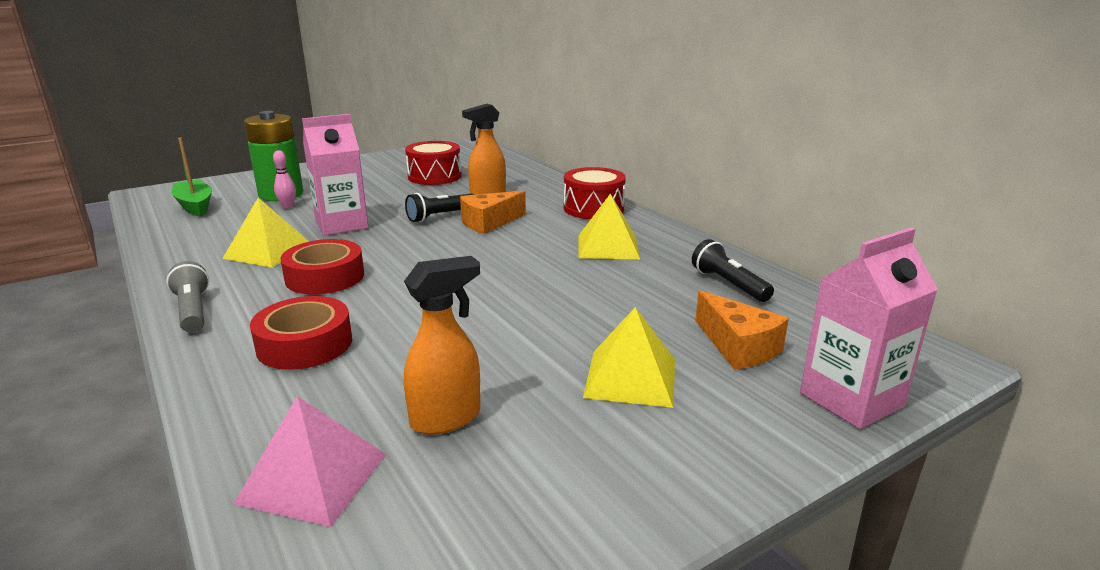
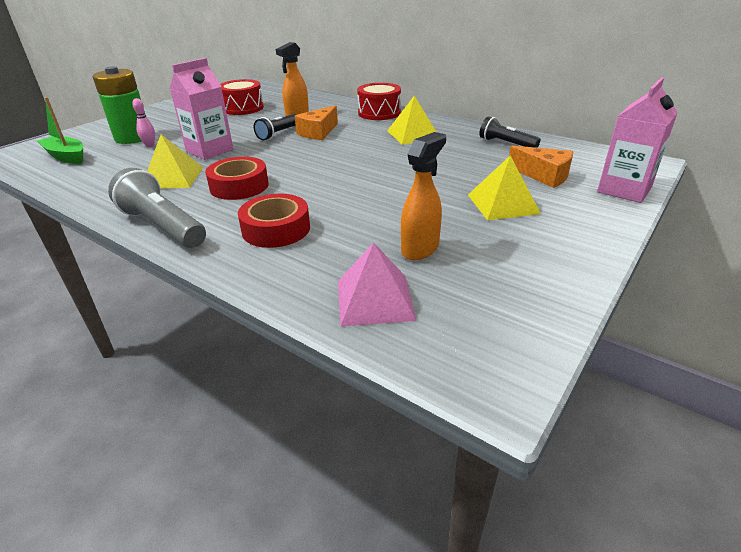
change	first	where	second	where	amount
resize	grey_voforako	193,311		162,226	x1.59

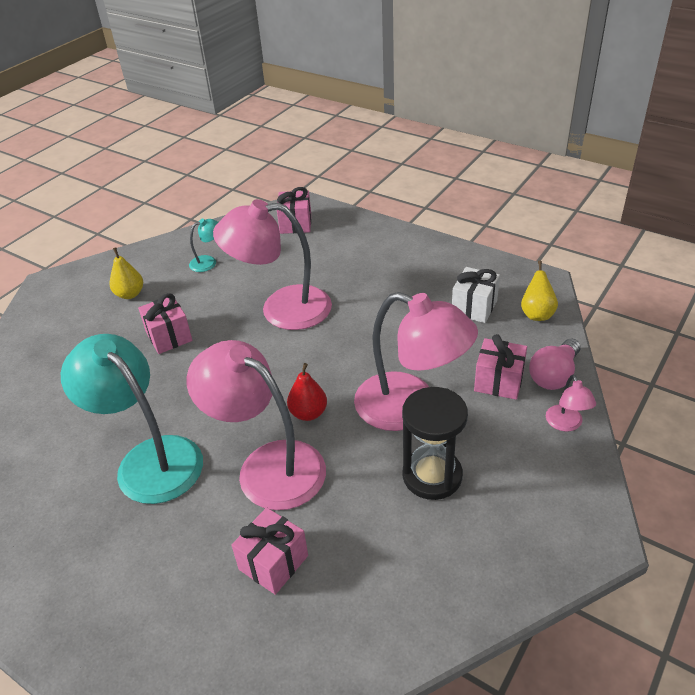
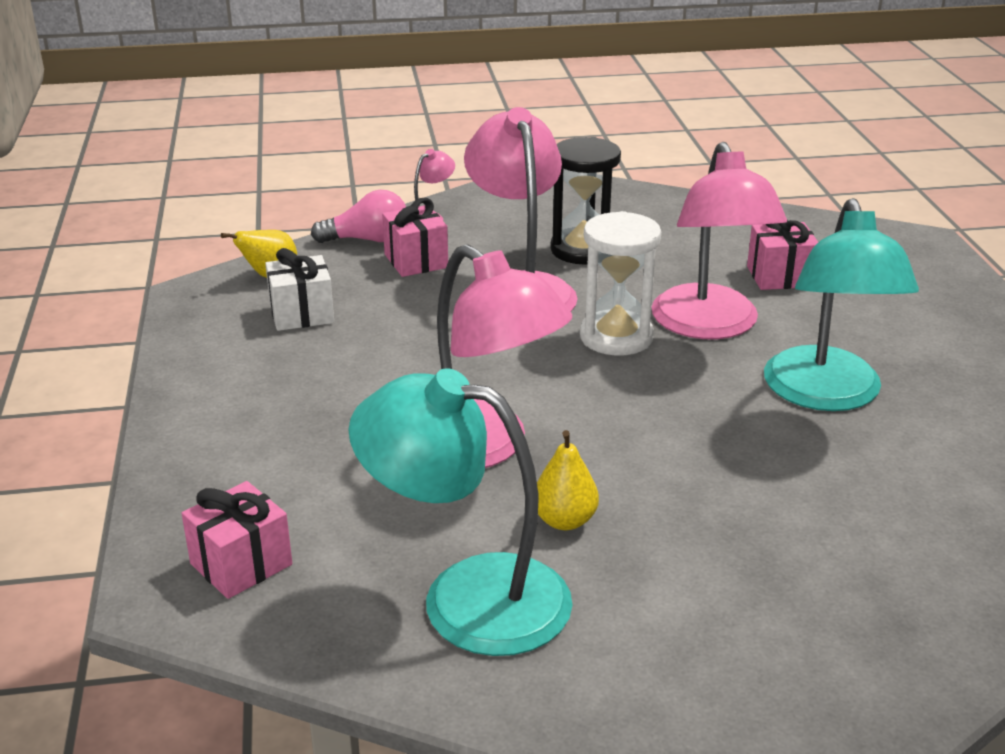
change	first	where	second	where	amount
resize	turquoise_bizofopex	208,262		467,597	x2.32
move	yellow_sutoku	130,294		564,520	
delete	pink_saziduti	169,336			
replace	red_sutoku	308,413	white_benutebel	616,337	

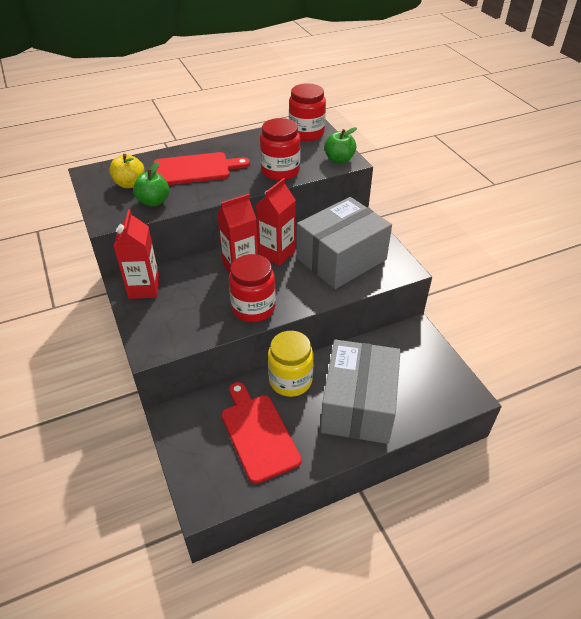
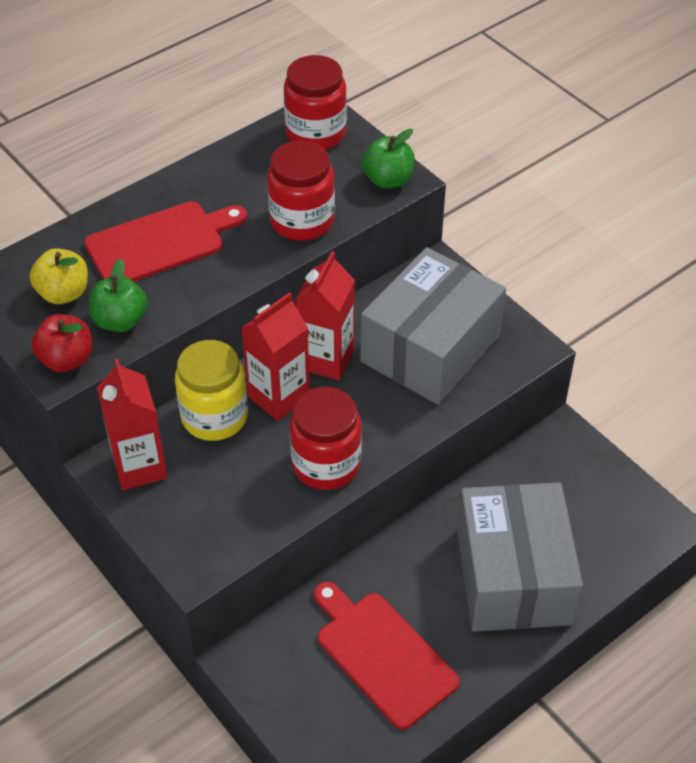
change	first	where	second	where	amount
move	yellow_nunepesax	290,380		214,416	
insert			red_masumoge	66,360	

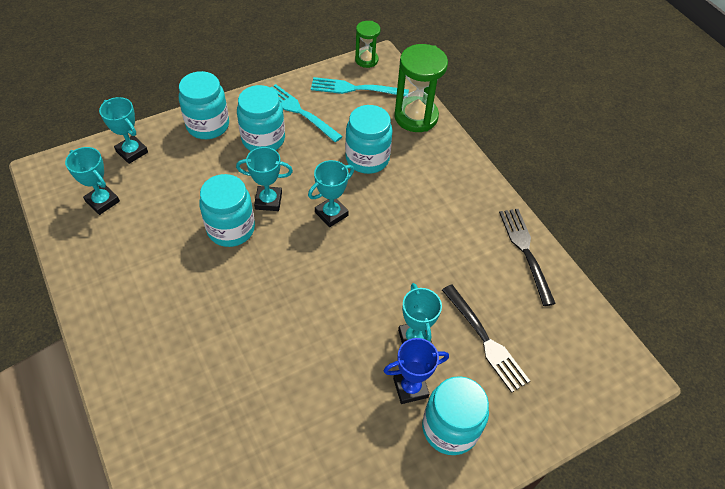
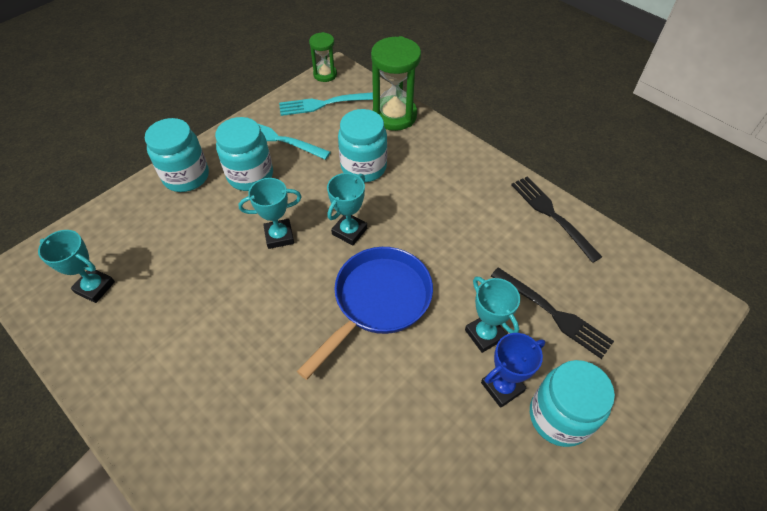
change	first	where	second	where	amount
delete	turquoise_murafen	132,152			
delete	turquoise_nunepesax	231,229			
insert			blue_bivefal	377,301	

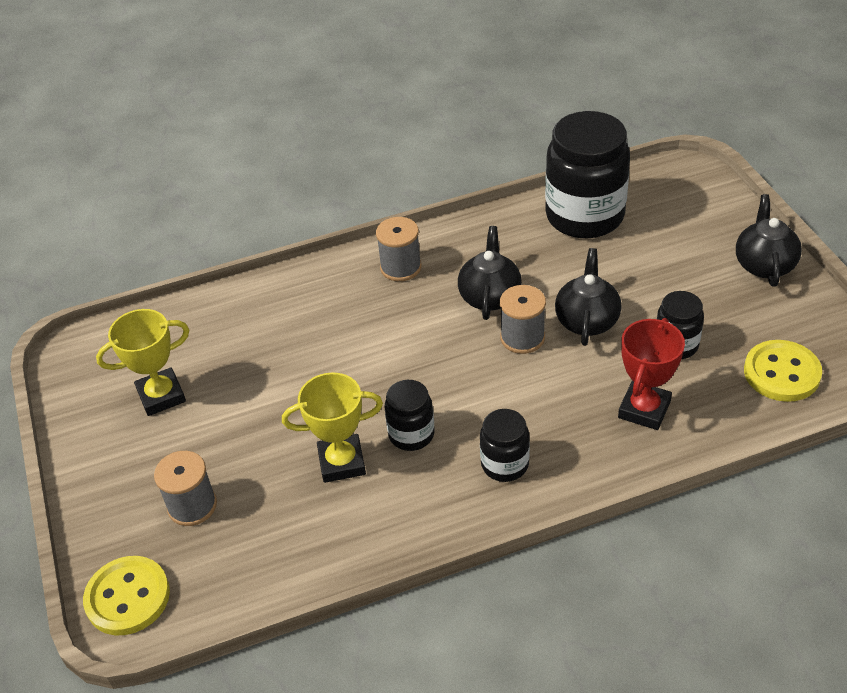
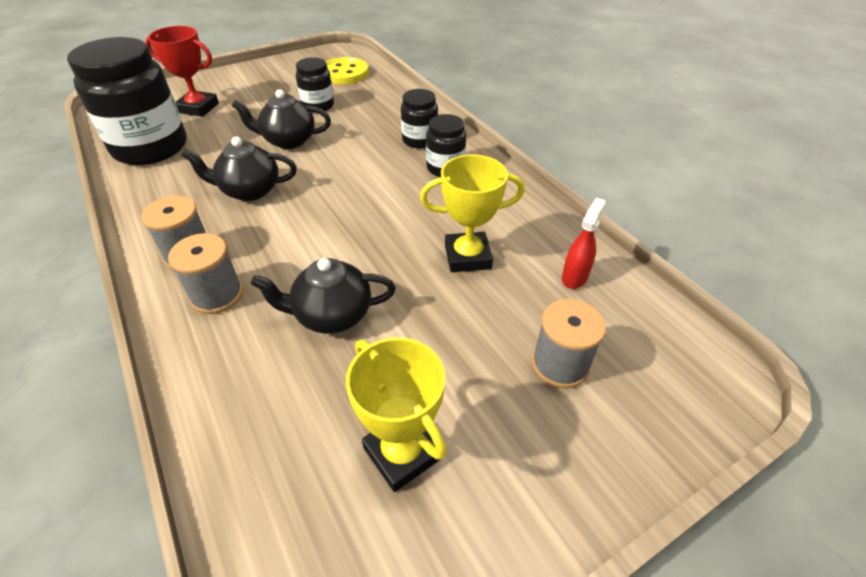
change	first	where	second	where	amount
move	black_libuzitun	764,265		332,315	
move	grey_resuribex	522,338		217,295	
move	red_murafen	644,409		198,108	
rotate	yellow_murafen	342,462		467,257	75 degrees counterclockwise
move	black_nunepesax	411,434		419,140	
delete	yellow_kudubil	128,597			
insert			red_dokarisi	574,277	

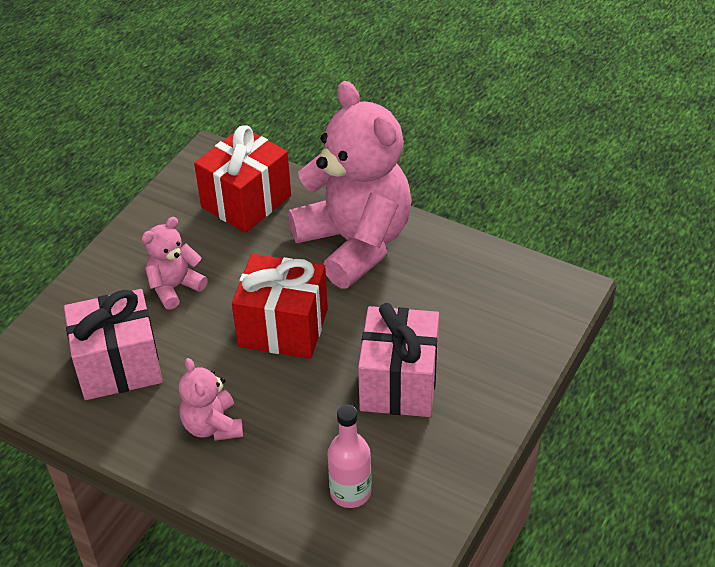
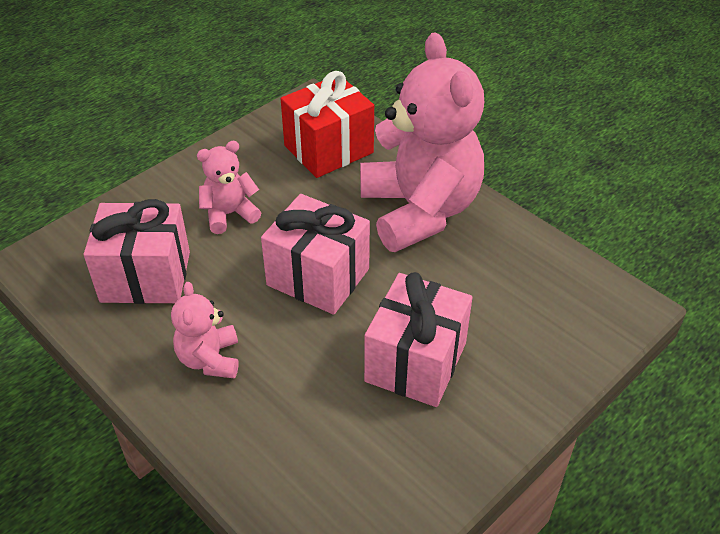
change	first	where	second	where	amount
recolor	red_saziduti	283,328	pink_saziduti	318,277	
delete	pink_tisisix	350,492			

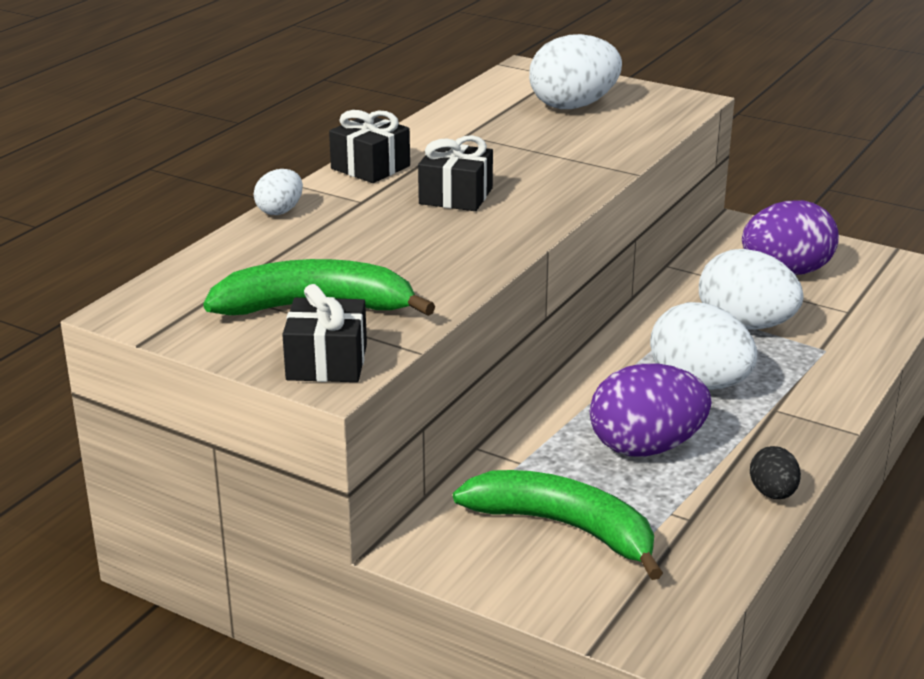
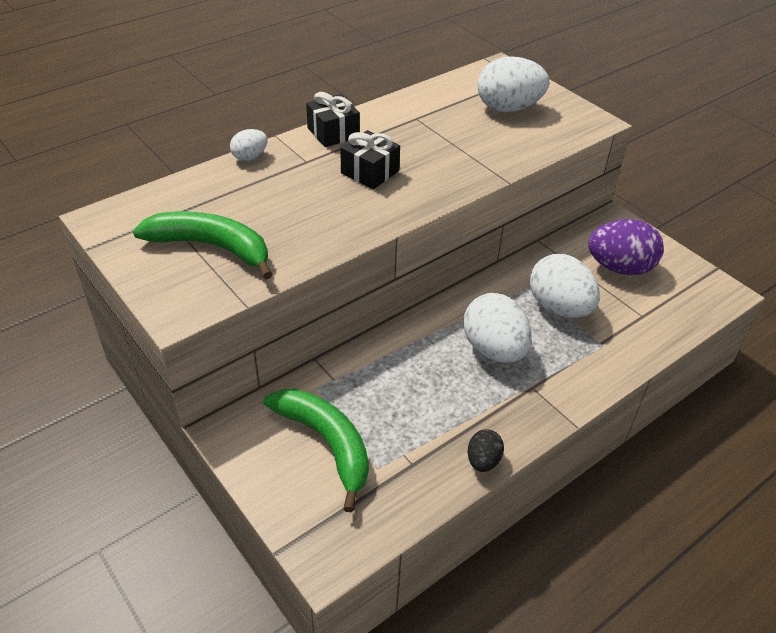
change	first	where	second	where	amount
delete	black_saziduti	326,362			
delete	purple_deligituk	646,447			

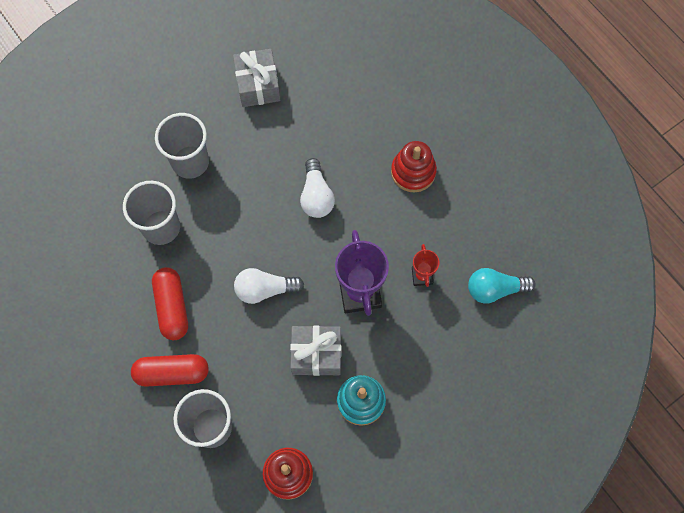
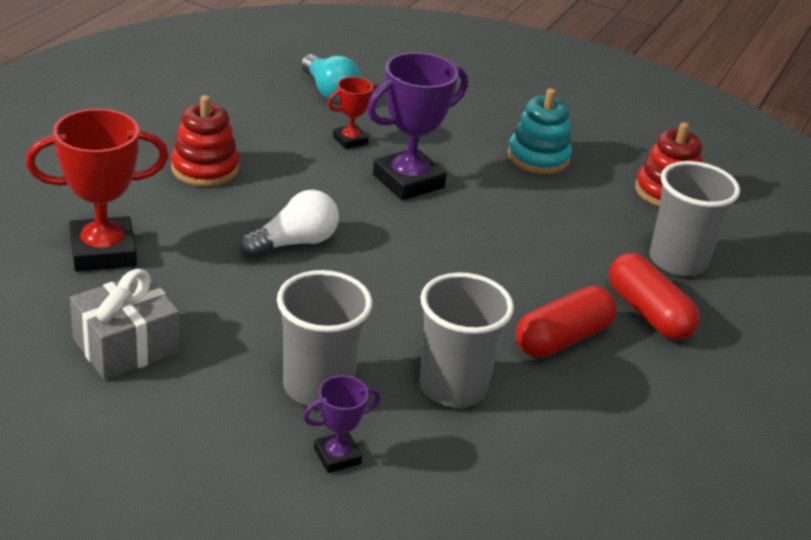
change	first	where	second	where	amount
delete	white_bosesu	265,289			
delete	grey_saziduti	316,354			
insert			red_murafen	103,252	
insert			purple_murafen	337,456	

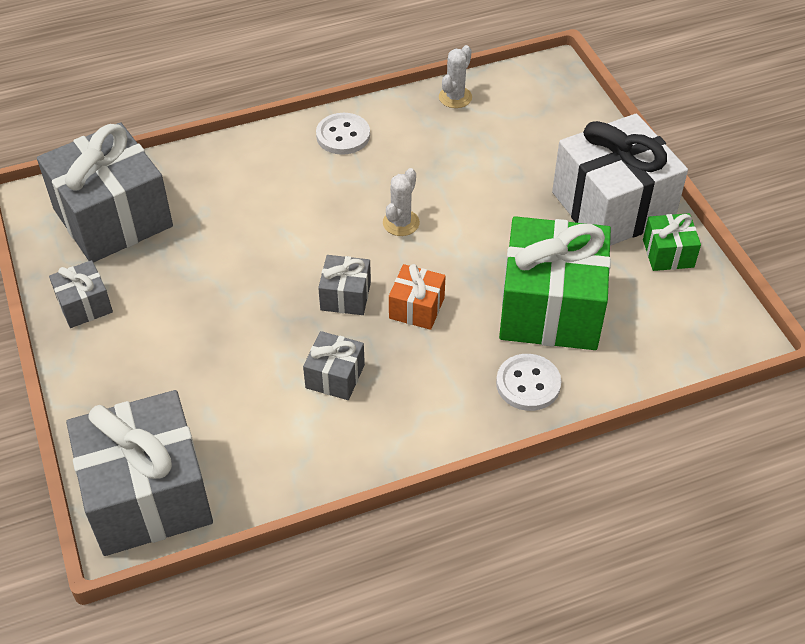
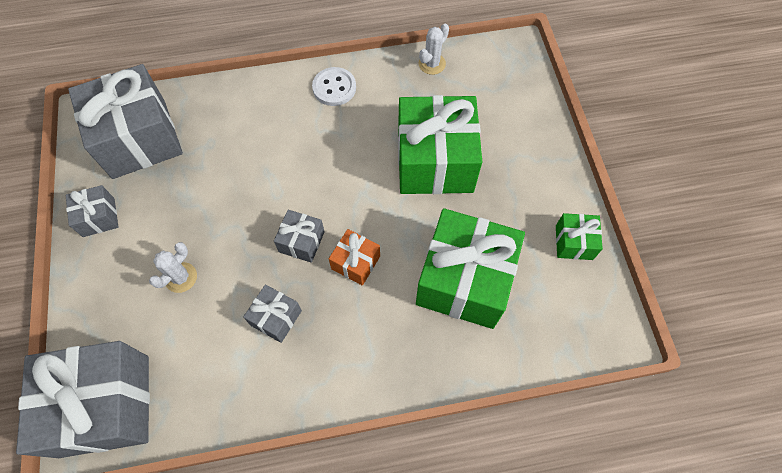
change	first	where	second	where	amount
delete	white_saziduti	612,206			
move	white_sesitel	401,223		181,277	
delete	white_kudubil	528,384			
insert			green_saziduti	435,161	

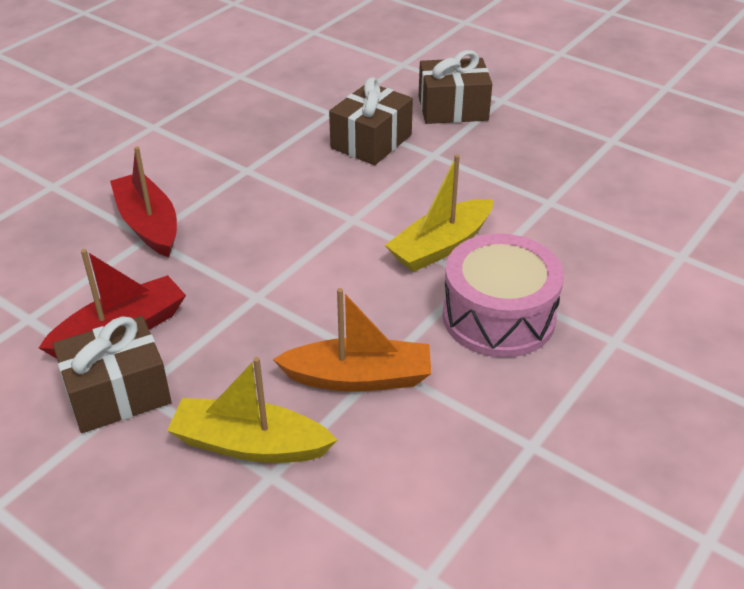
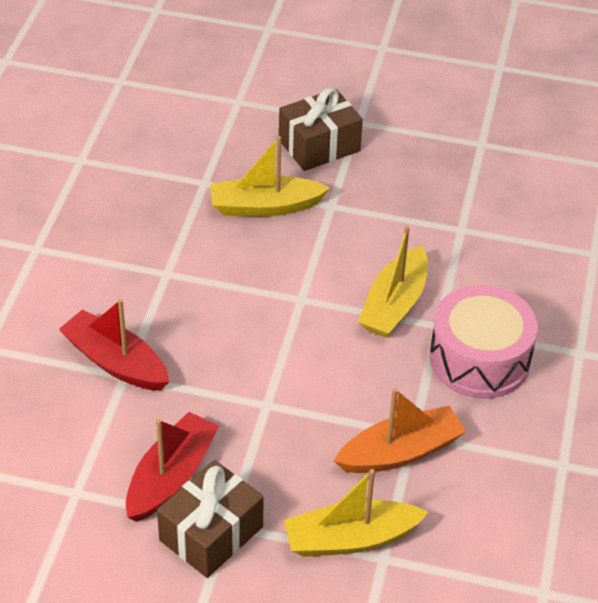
change	first	where	second	where	amount
replace	brown_saziduti	371,141	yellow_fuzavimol	265,206	

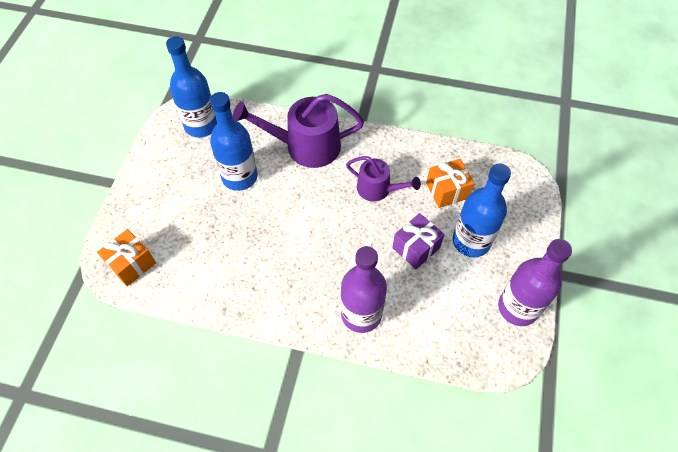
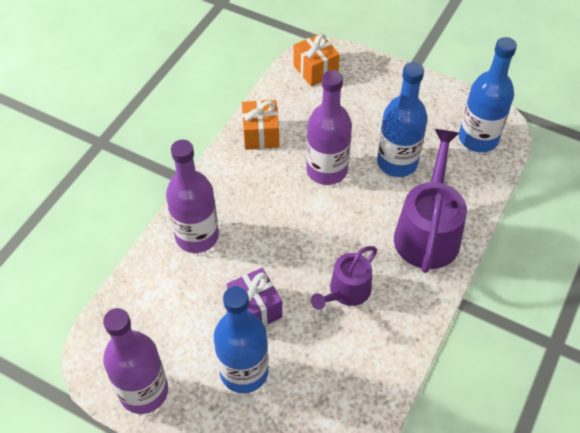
change	first	where	second	where	amount
move	orange_saziduti	447,191		261,134	
insert			purple_tisisix	326,170	

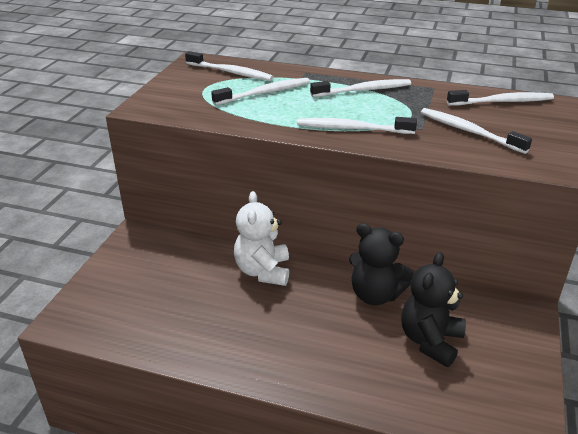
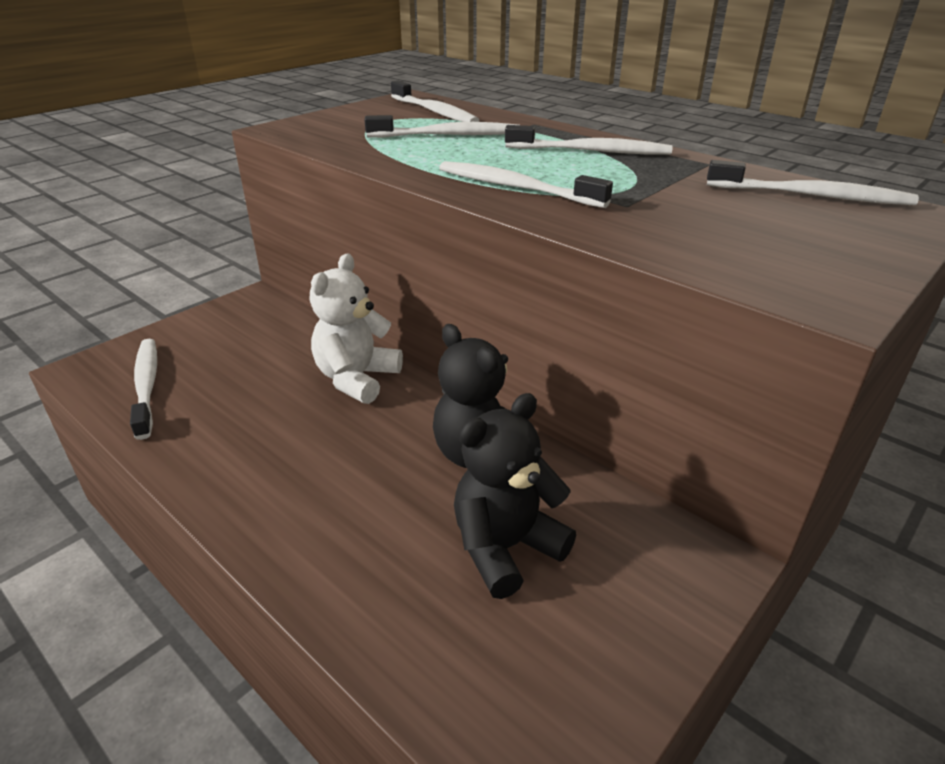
change	first	where	second	where	amount
move	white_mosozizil	469,131		147,386	

